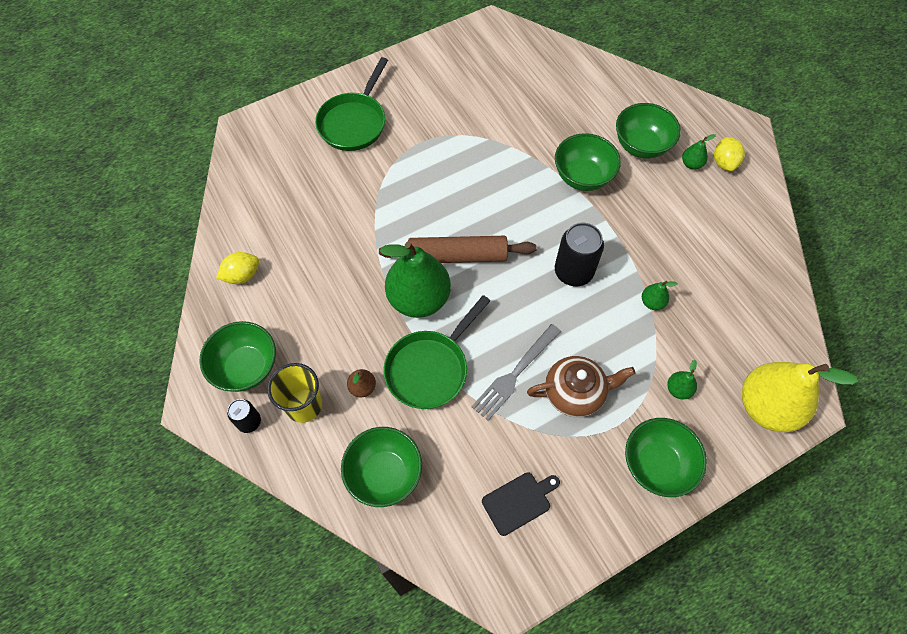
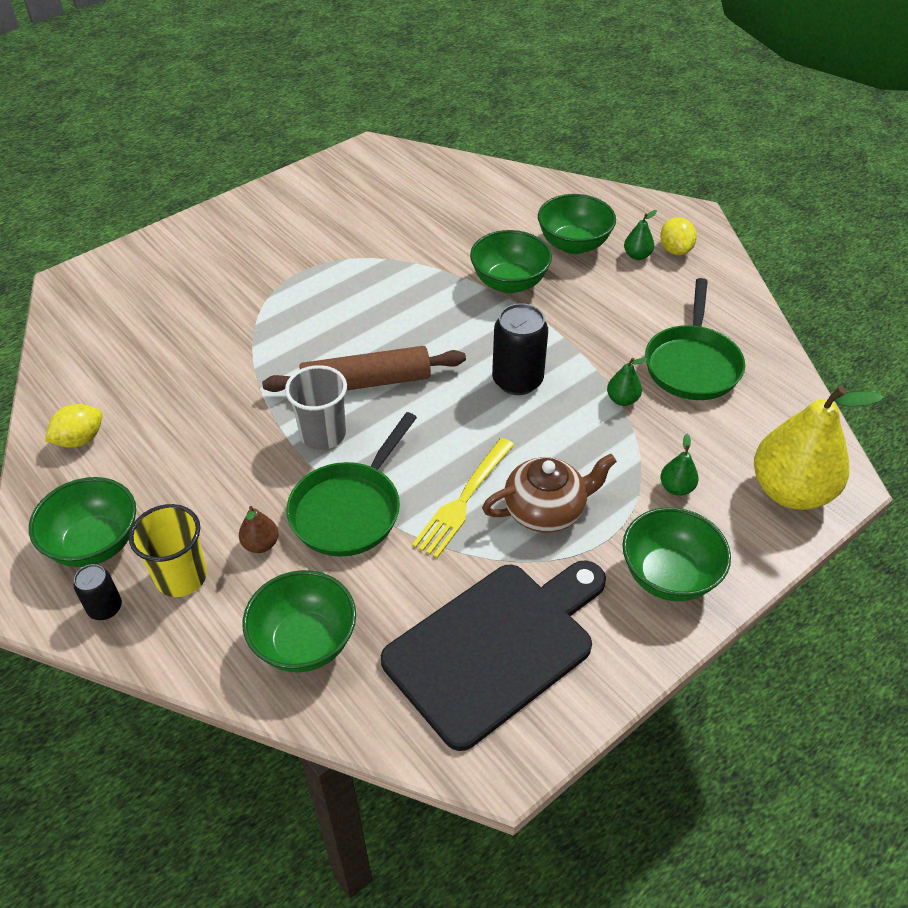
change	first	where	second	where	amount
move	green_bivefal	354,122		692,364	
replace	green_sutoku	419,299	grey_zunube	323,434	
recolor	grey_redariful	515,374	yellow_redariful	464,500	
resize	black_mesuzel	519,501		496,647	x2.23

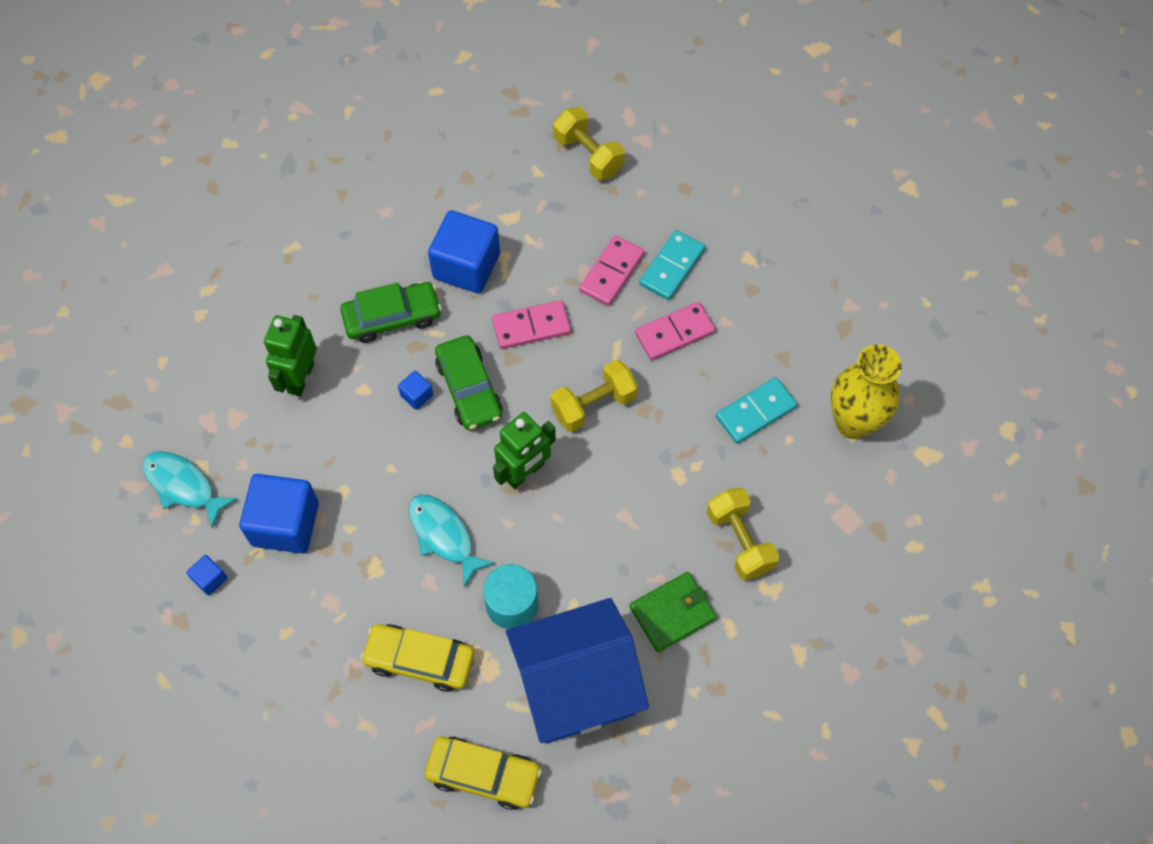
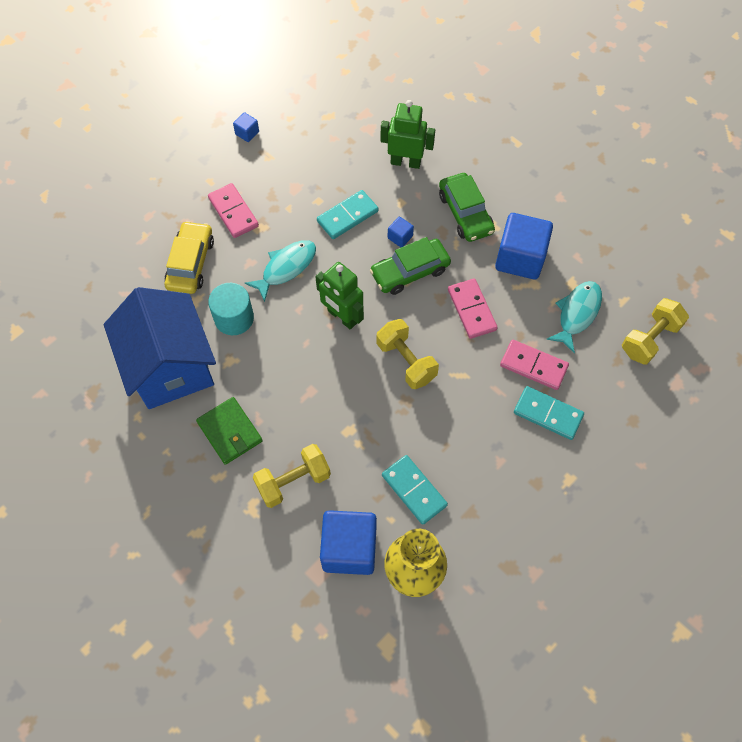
change	first	where	second	where	amount
move	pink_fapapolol	675,333		233,212	
move	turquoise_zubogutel	183,486		577,314	
move	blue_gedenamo	285,524		349,549	
delete	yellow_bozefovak	483,775			
insert			turquoise_fapapolol	347,216	

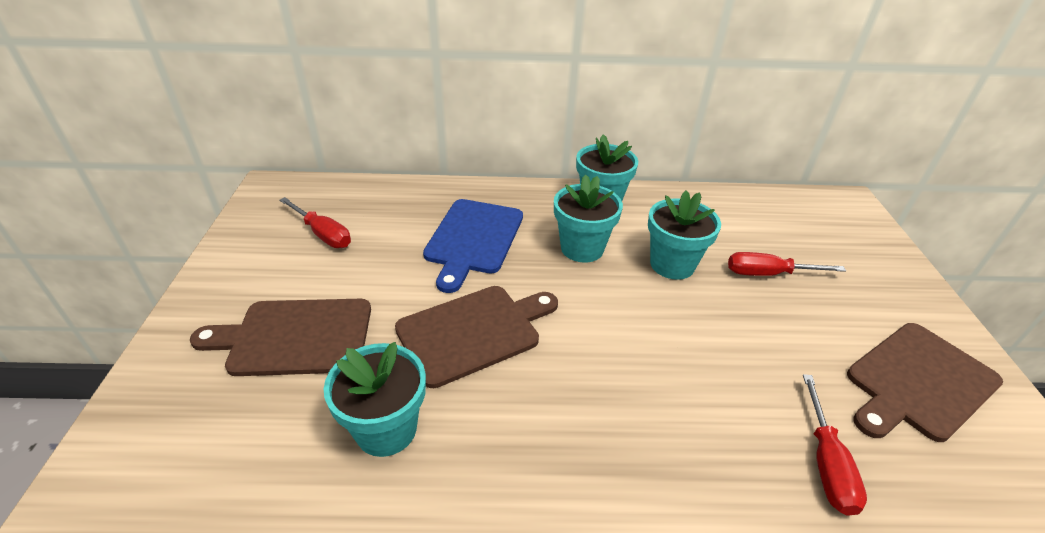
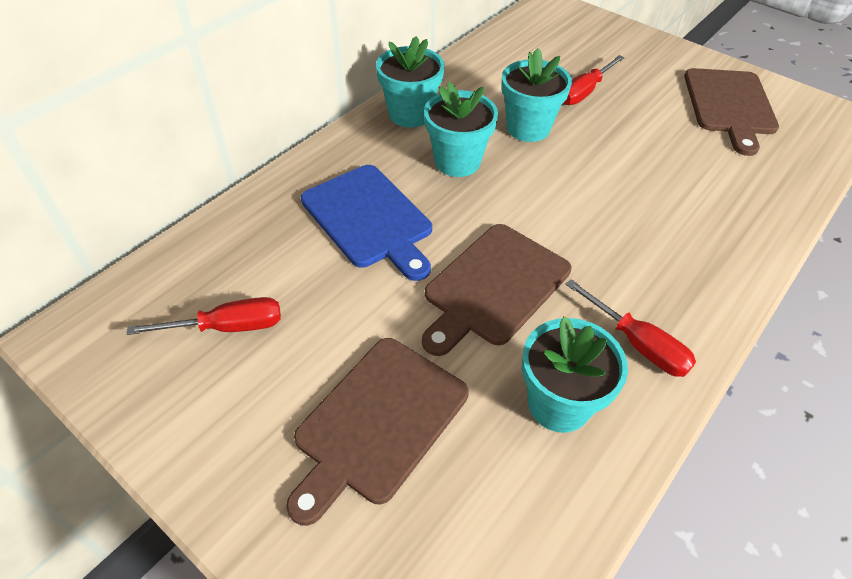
change	first	where	second	where	amount
rotate	brown_mesuzel	473,332		494,286	150 degrees counterclockwise
move	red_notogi	826,463		638,344	

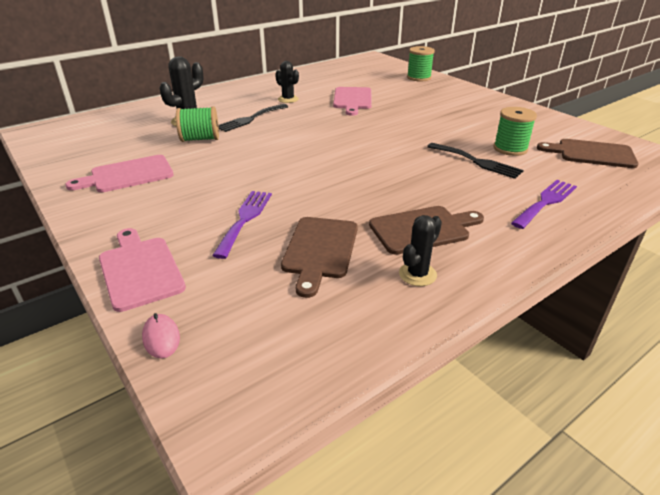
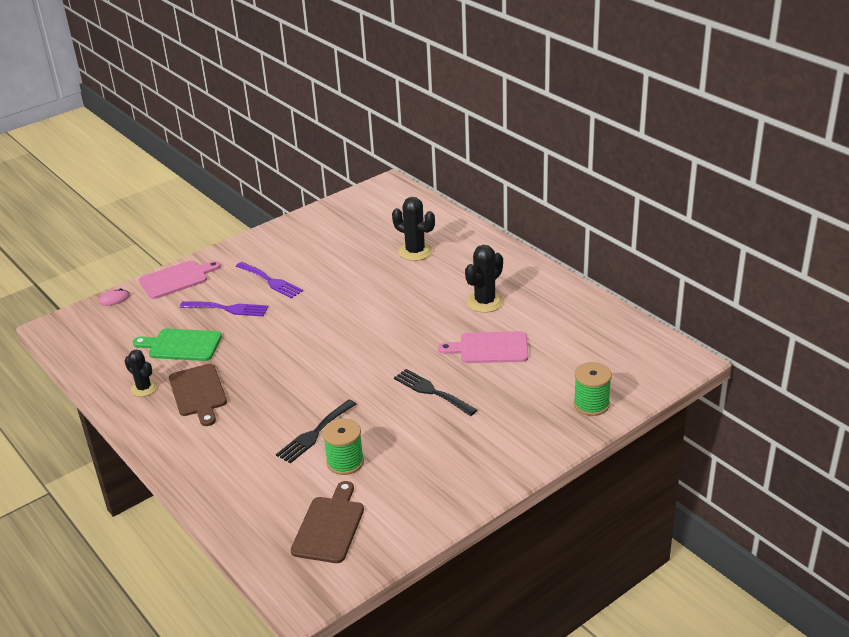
change	first	where	second	where	amount
resize	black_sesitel	288,99		485,302	x1.51
move	black_redariful	250,119		431,391	
delete	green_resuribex	200,139			
delete	pink_mesuzel	128,175			
move	purple_redariful	545,202		271,281	
recolor	brown_mesuzel	320,250	green_mesuzel	182,345	

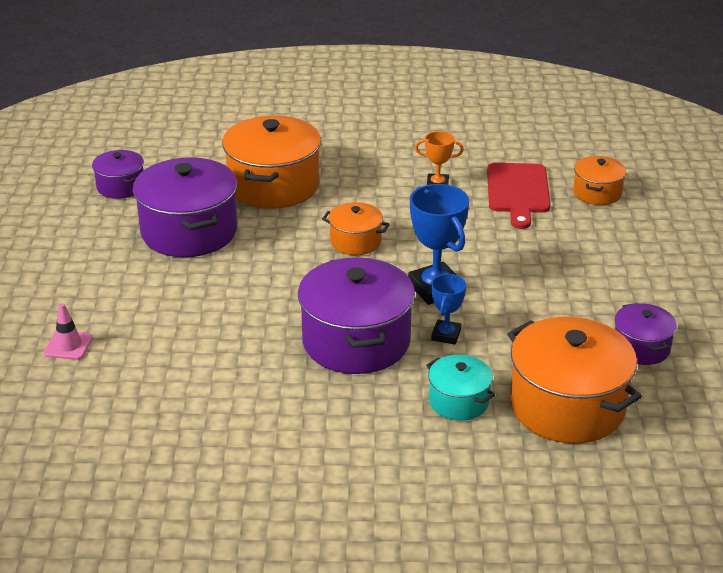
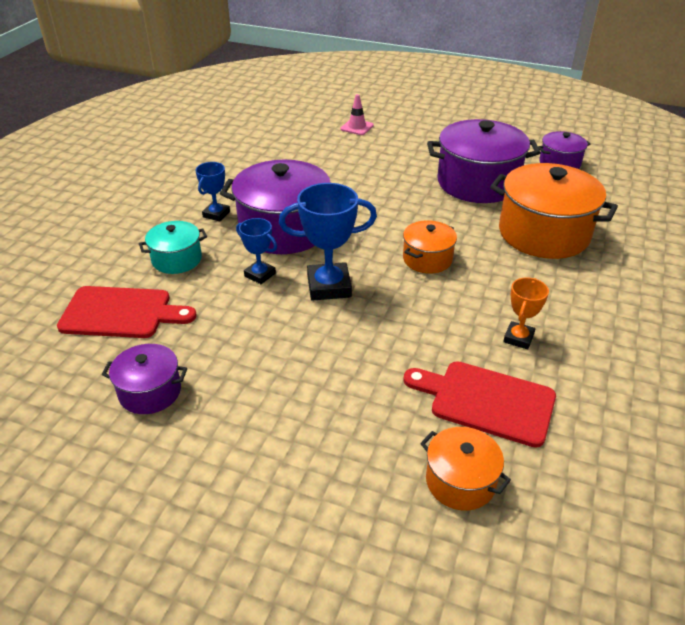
change	first	where	second	where	amount
replace	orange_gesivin	567,406	red_mesuzel	121,313	
insert			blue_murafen	216,214	

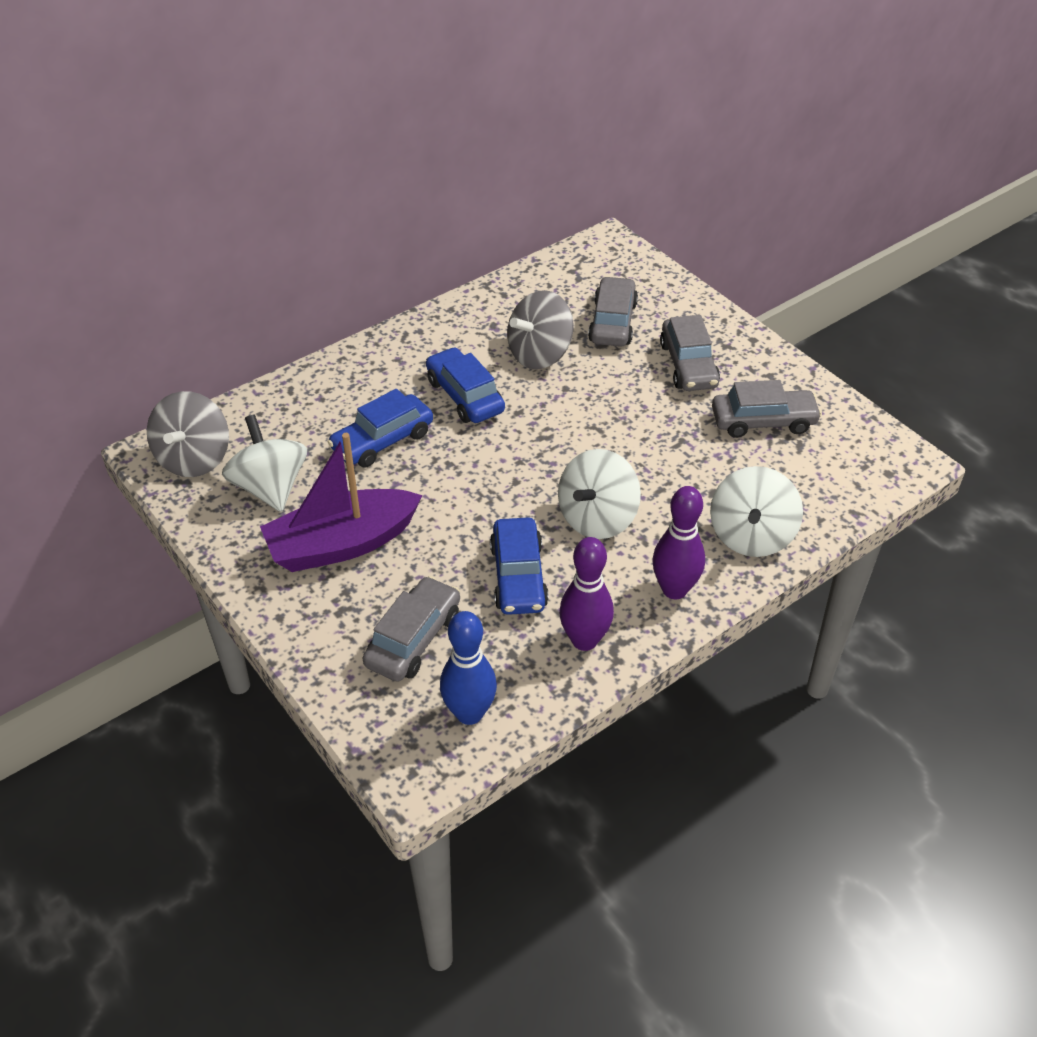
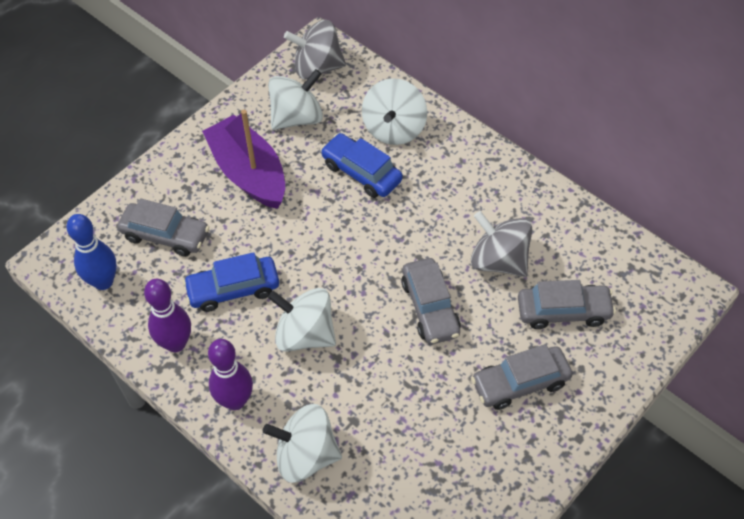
change	first	where	second	where	amount
delete	blue_bozefovak	465,396			
move	grey_bozefovak	763,421		430,307	
insert			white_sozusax	394,128	

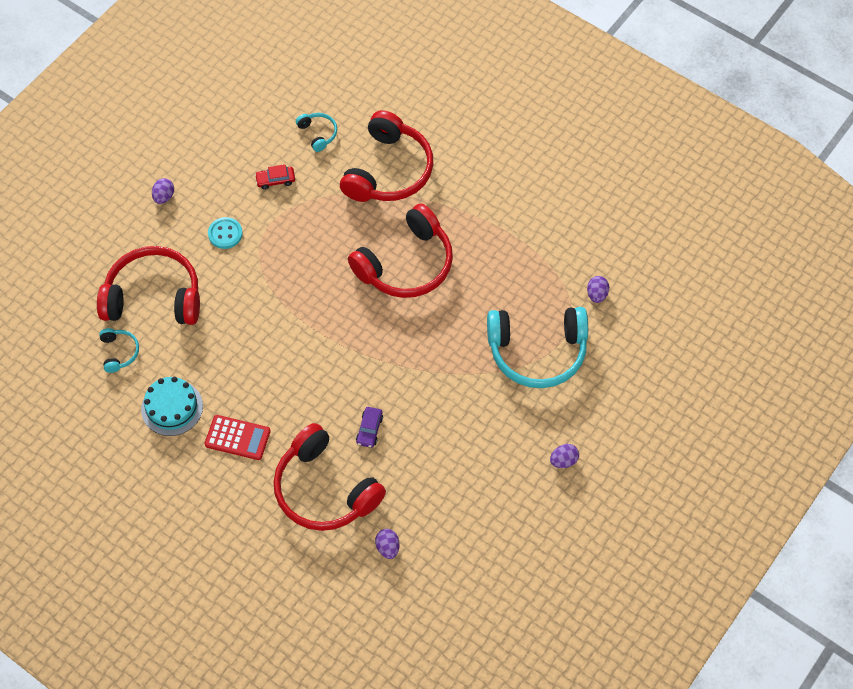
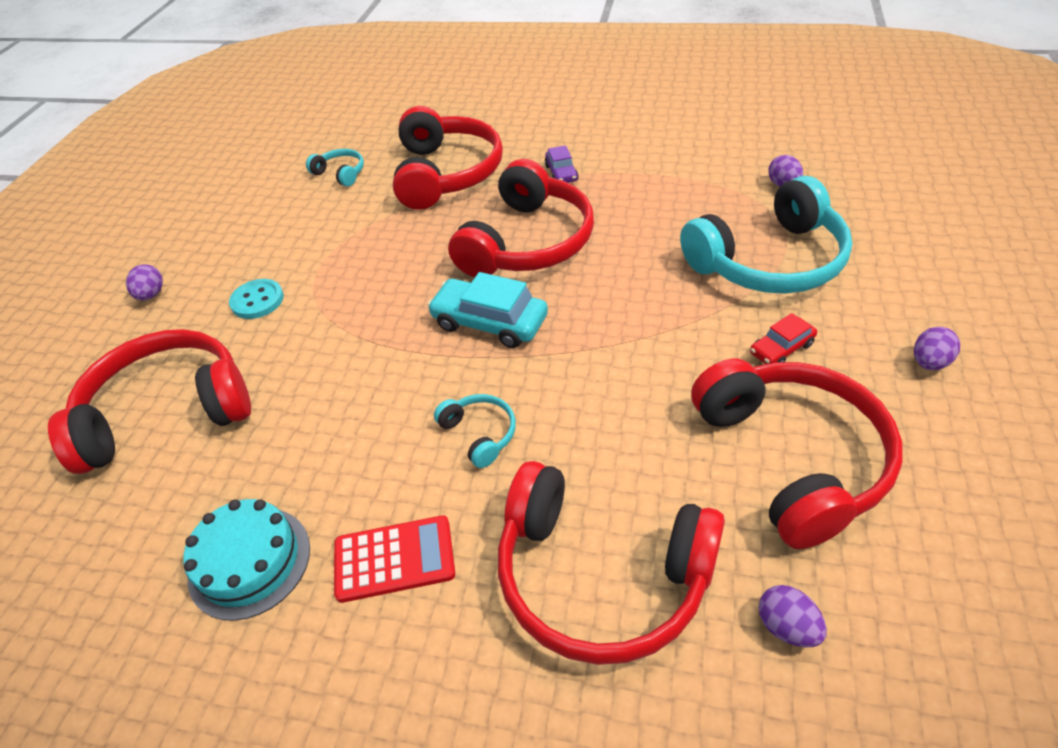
change	first	where	second	where	amount
move	red_bozefovak	275,180		781,349	
move	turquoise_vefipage	119,352		479,434	
move	purple_bozefovak	369,429		561,173	
insert			turquoise_bozefovak	489,322	
insert			red_vefipage	792,458	

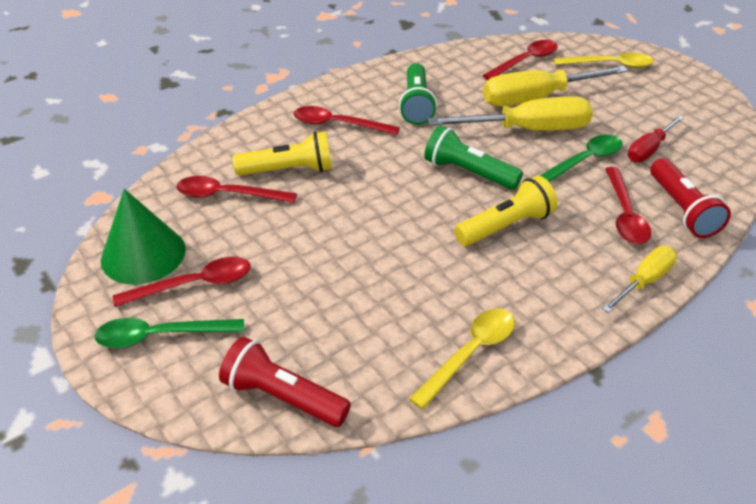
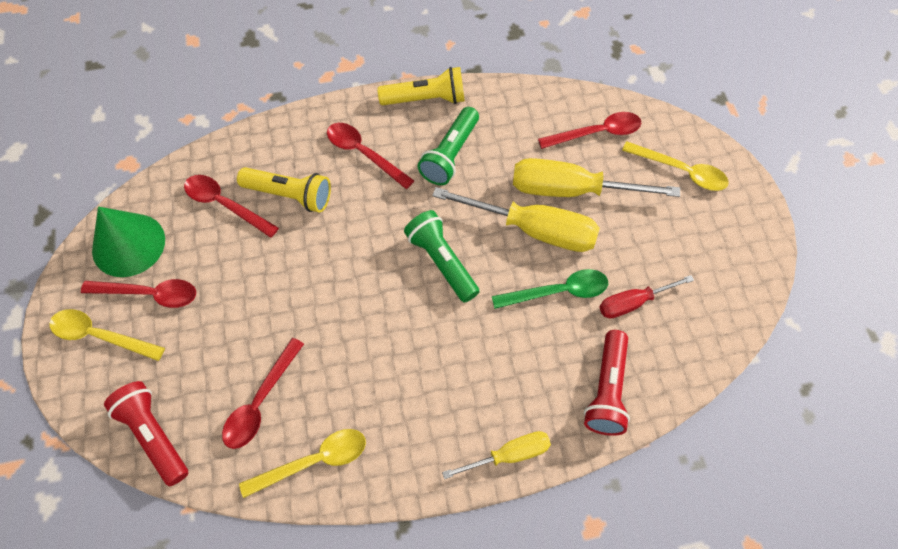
change	first	where	second	where	amount
move	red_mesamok	625,214		260,402	
move	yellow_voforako	506,226		426,99	
recolor	green_mesamok	160,336	yellow_mesamok	100,336	

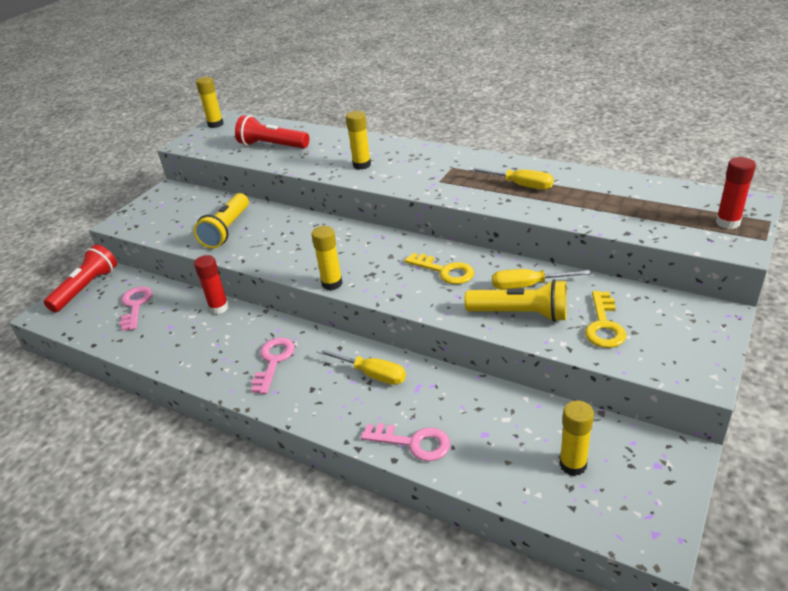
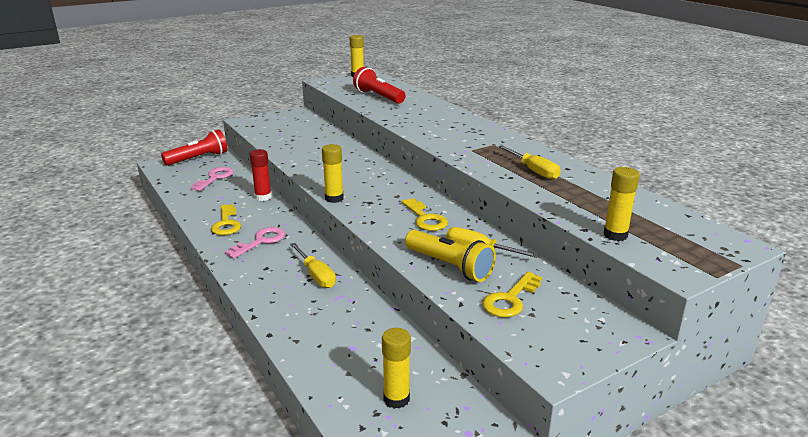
change	first	where	second	where	amount
move	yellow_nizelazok	362,165		615,235	
delete	red_nizelazok	728,223			
delete	yellow_voforako	227,230			
delete	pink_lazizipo	413,443			
insert			yellow_lazizipo	226,223	

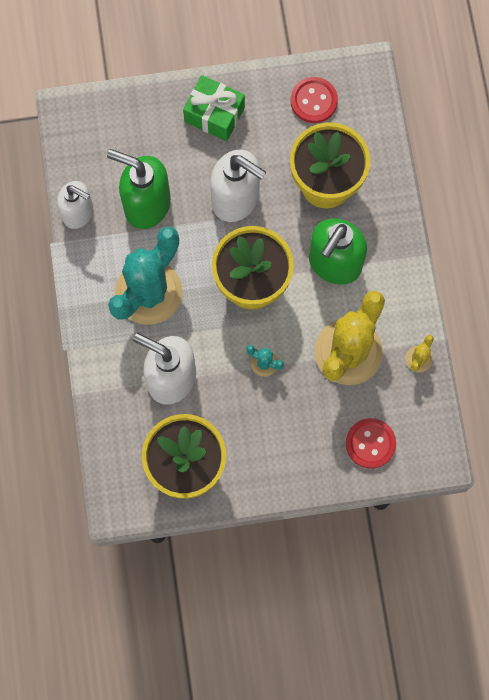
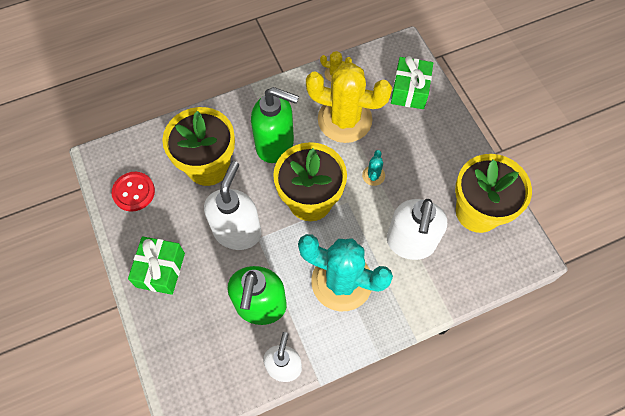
change	first	where	second	where	amount
replace	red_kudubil	370,443	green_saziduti	409,90	

